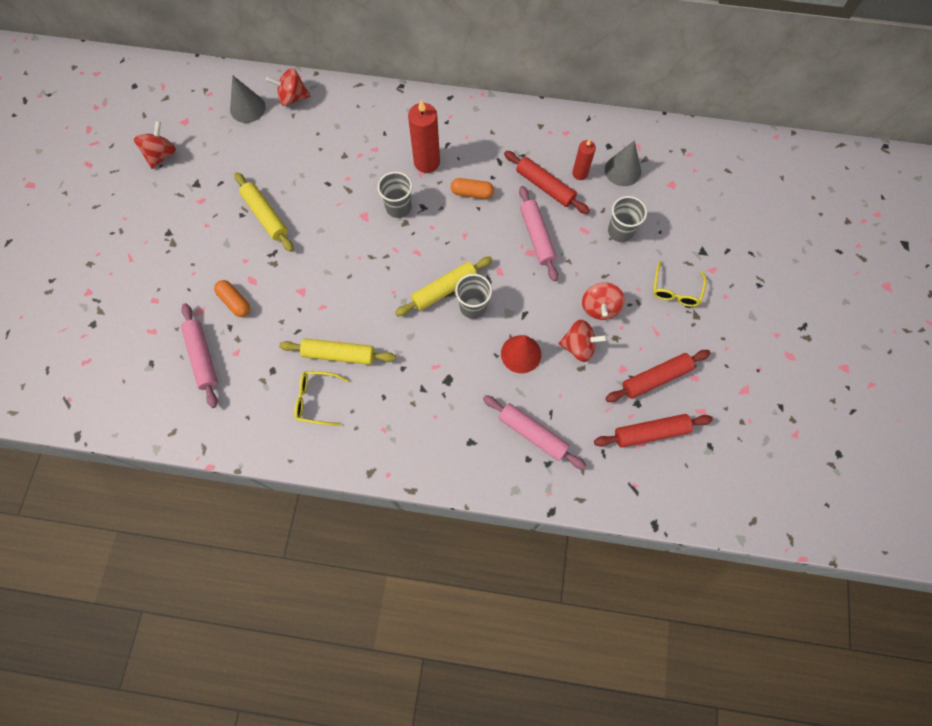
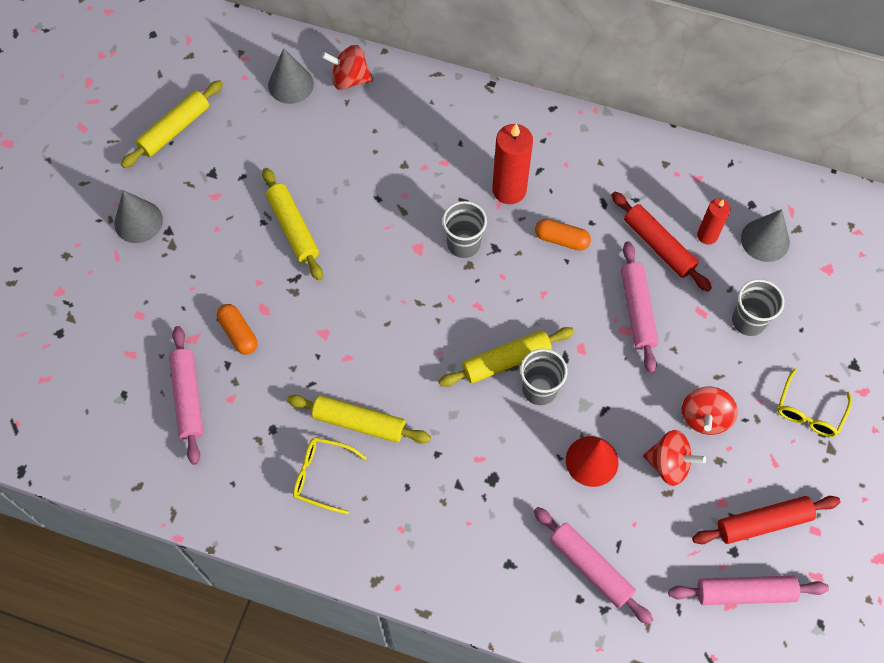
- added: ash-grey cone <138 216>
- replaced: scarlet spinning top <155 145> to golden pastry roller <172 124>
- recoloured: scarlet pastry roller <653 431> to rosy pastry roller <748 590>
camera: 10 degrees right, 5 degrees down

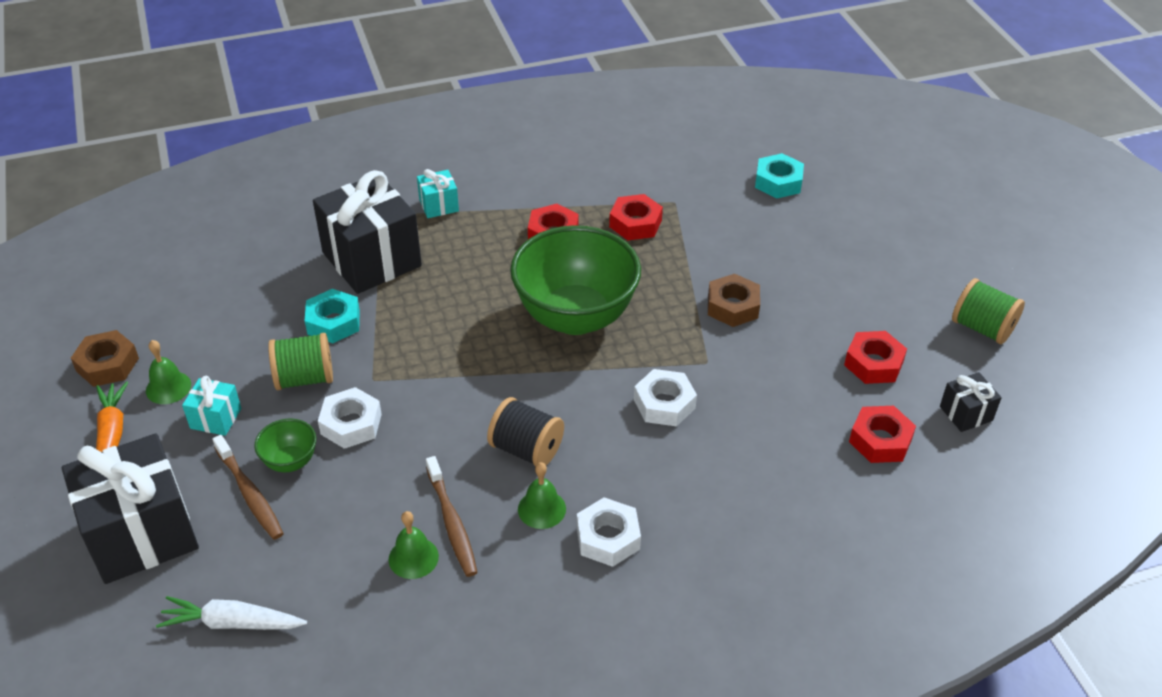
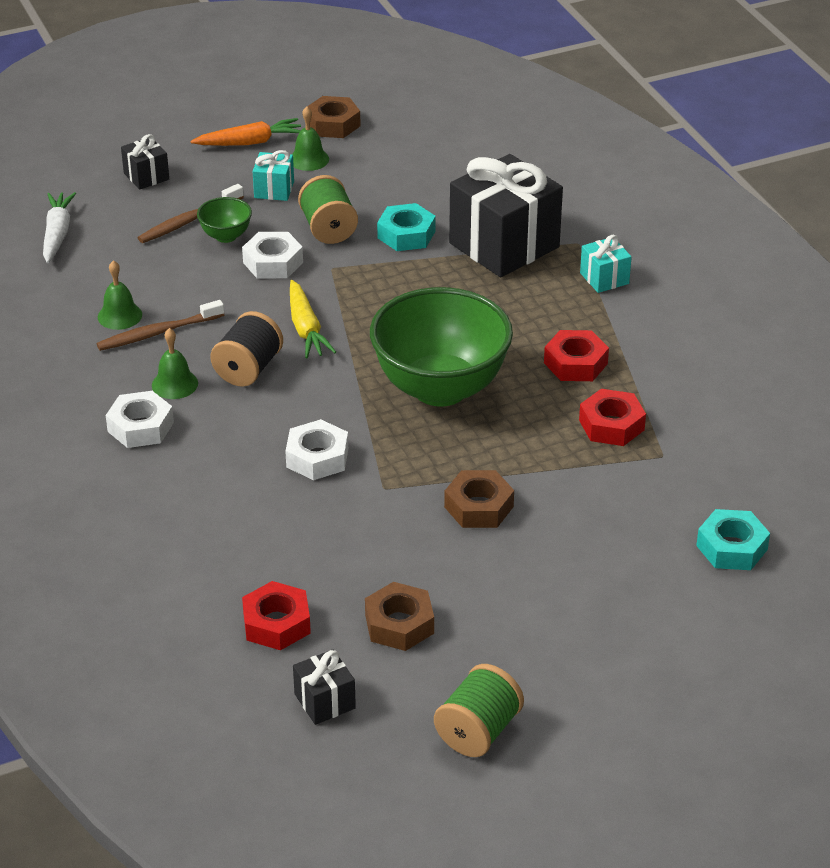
- added: golden root vegetable <313 319>
- recoloured: scarlet hexagon nut <875 357> to brown hexagon nut <399 616>
- resized: black present <130 508> = <145 162> x0.45
camera: 85 degrees right, 5 degrees down

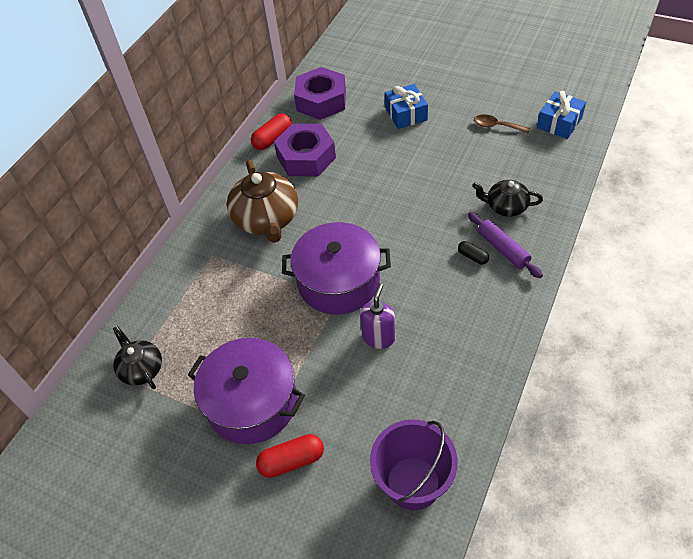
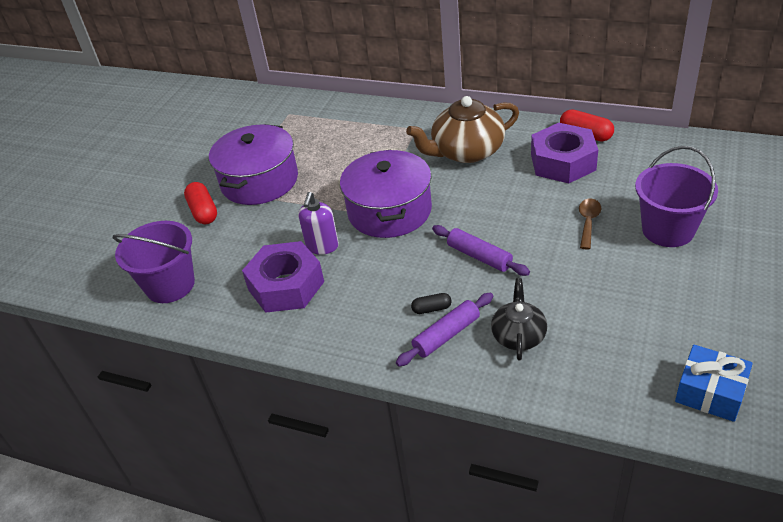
- removed: black teapot <137 357>
- added: violet pastry roller <481 250>
- moved: violet hexagon nut <320 93> to <283 277>
- moved: brown spoon <502 123> to <590 223>
- replaced: royal blue present <406 106> to violet sand bucket <676 196>
- turned: violet soap pump <377 316> = <318 223> 90 degrees clockwise
- turned: black pill shape <473 252> = <431 303> 45 degrees clockwise
camera: 85 degrees right, 10 degrees down

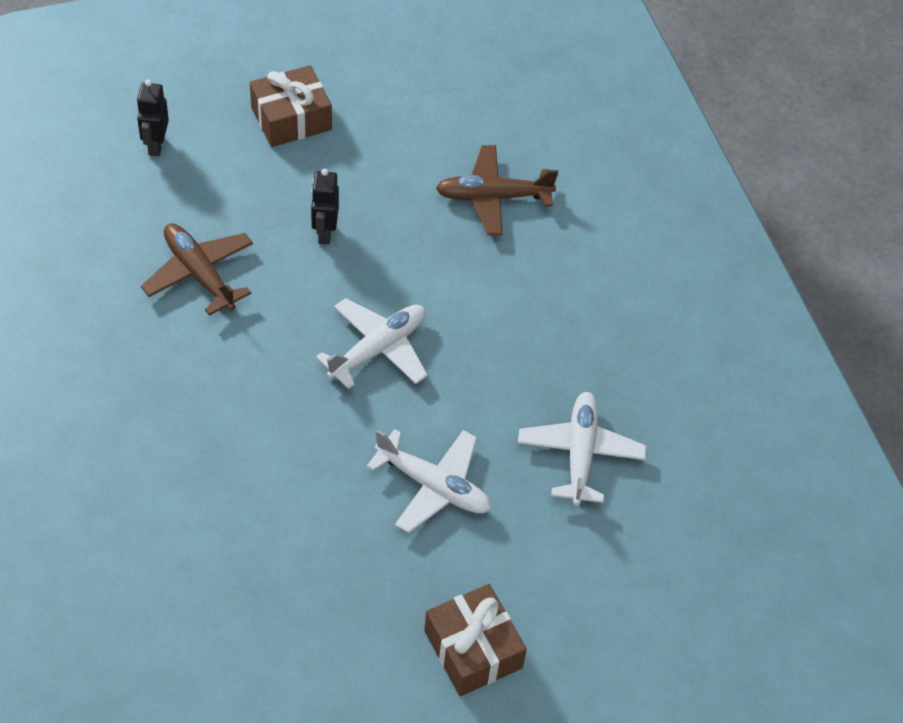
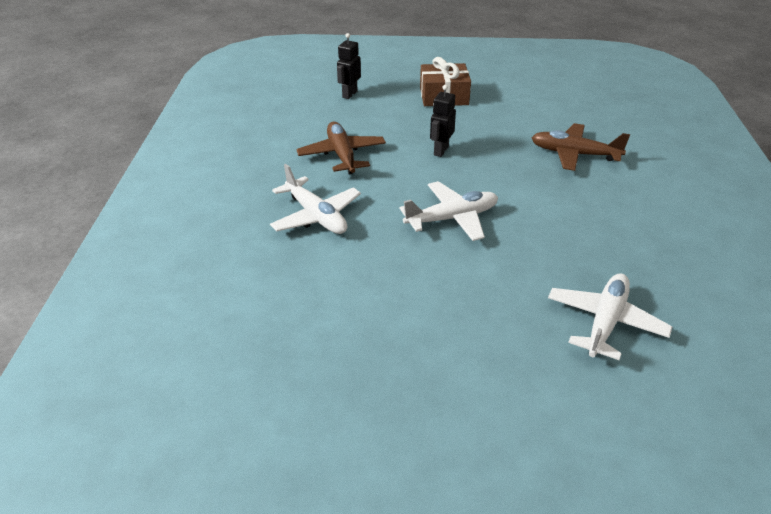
- removed: brown present <475 640>
- moved: pure white plane <429 481> to <315 199>
camera: 25 degrees right, 15 degrees down

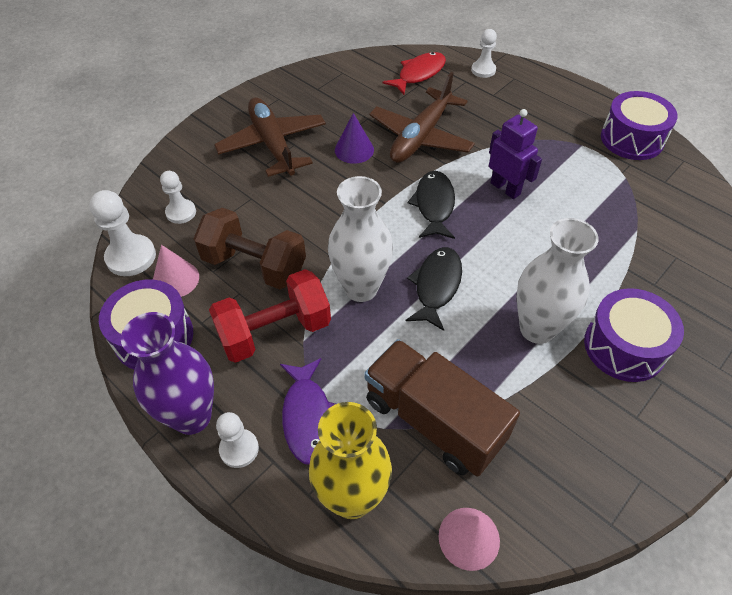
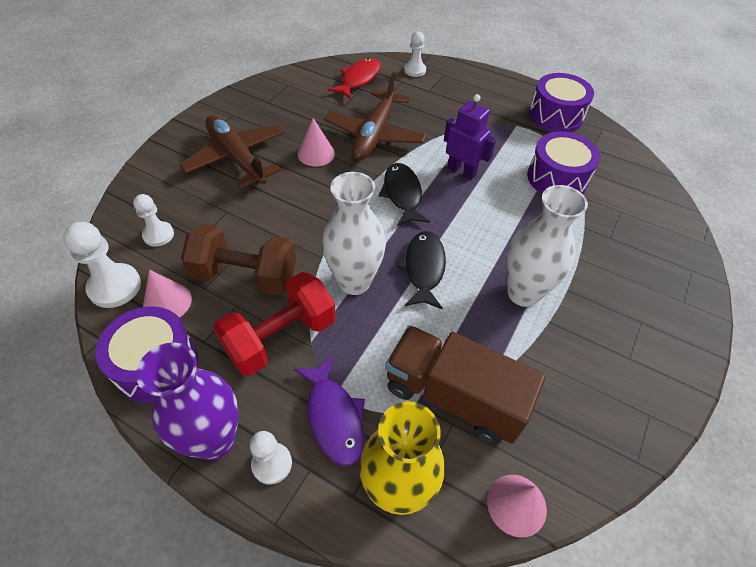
- moved: violet drum <634 335> to <564 162>
- recoloured: violet cone <354 138> to rosy cone <316 142>
camera: 15 degrees left, 0 degrees up

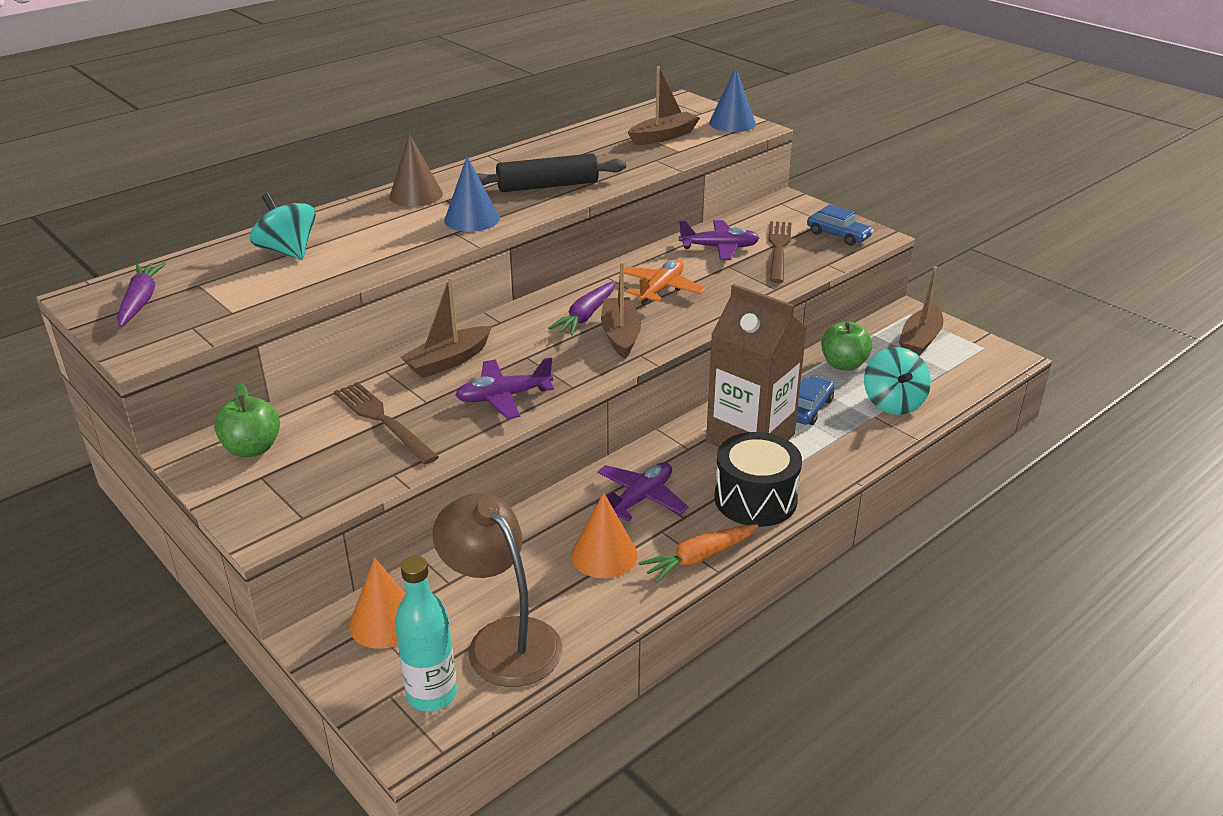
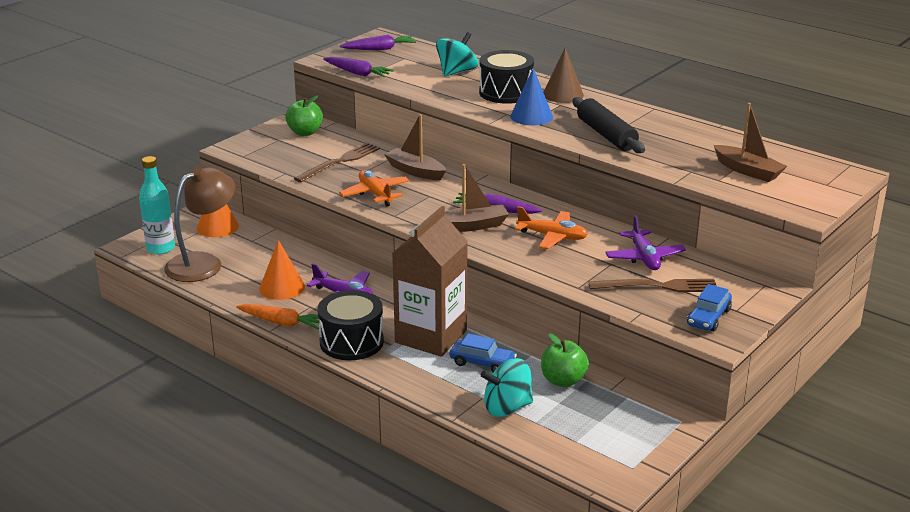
- removed: royal blue cone <732 100>
- removed: brown boat <921 311>
- added: violet root vegetable <358 67>
- added: black drum <506 77>
- recoloured: violet plane <504 388> to orange plane <374 188>
- turned: orange root vegetable <698 553> = <278 316> 150 degrees clockwise
camera: 80 degrees right, 5 degrees down

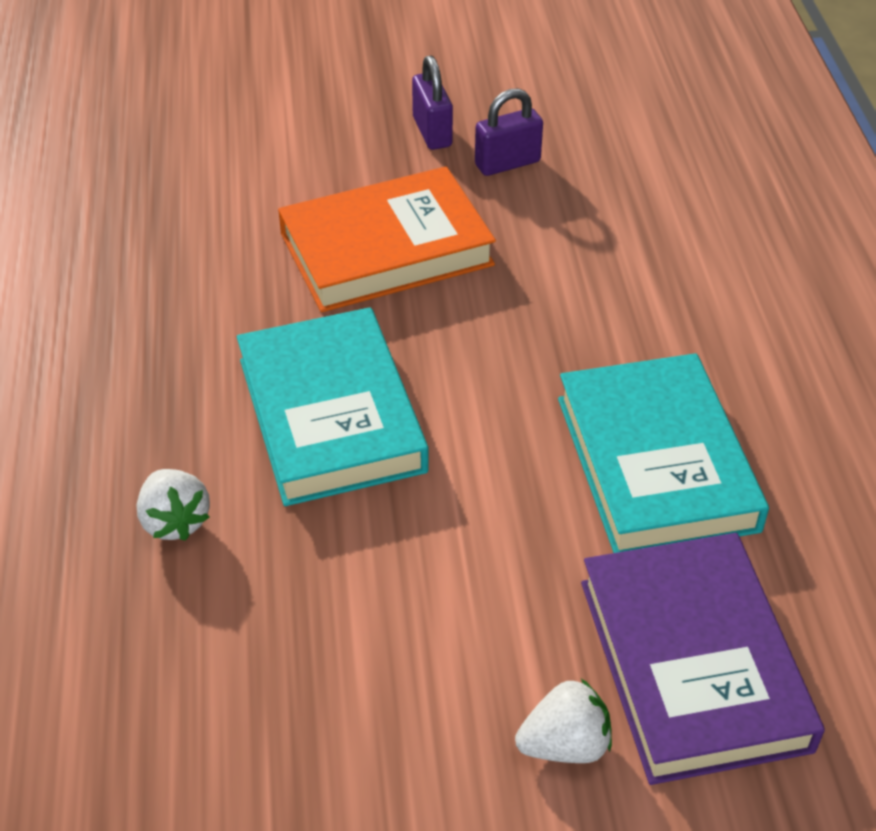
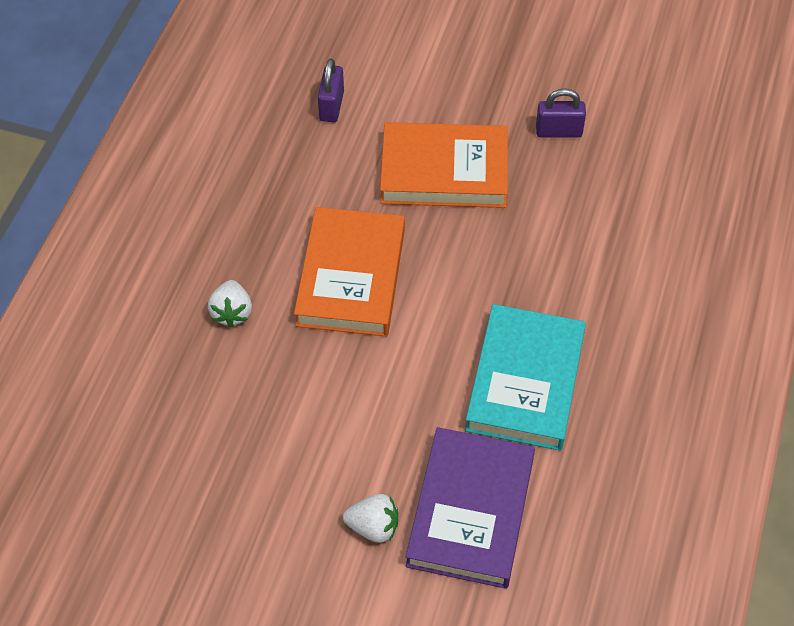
- moved: violet lock <432 102> to <331 90>
- recoloured: turquoise book <333 406> to orange book <349 271>
camera: 25 degrees right, 10 degrees up

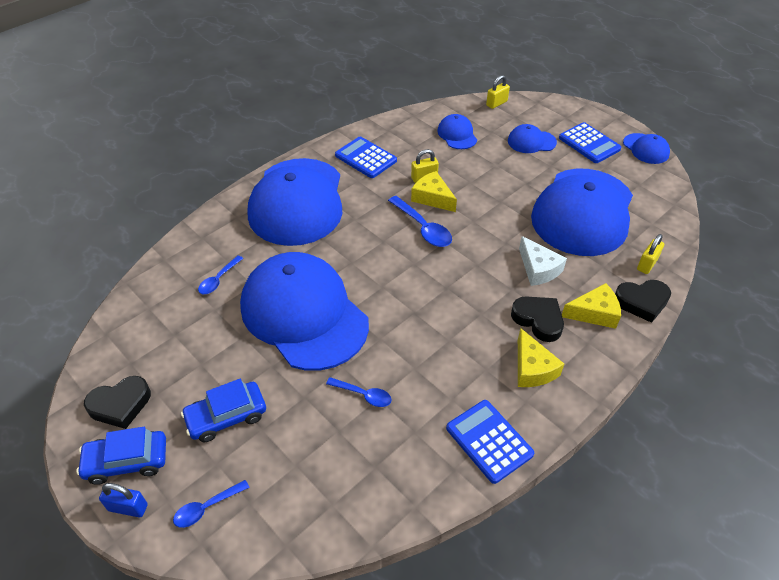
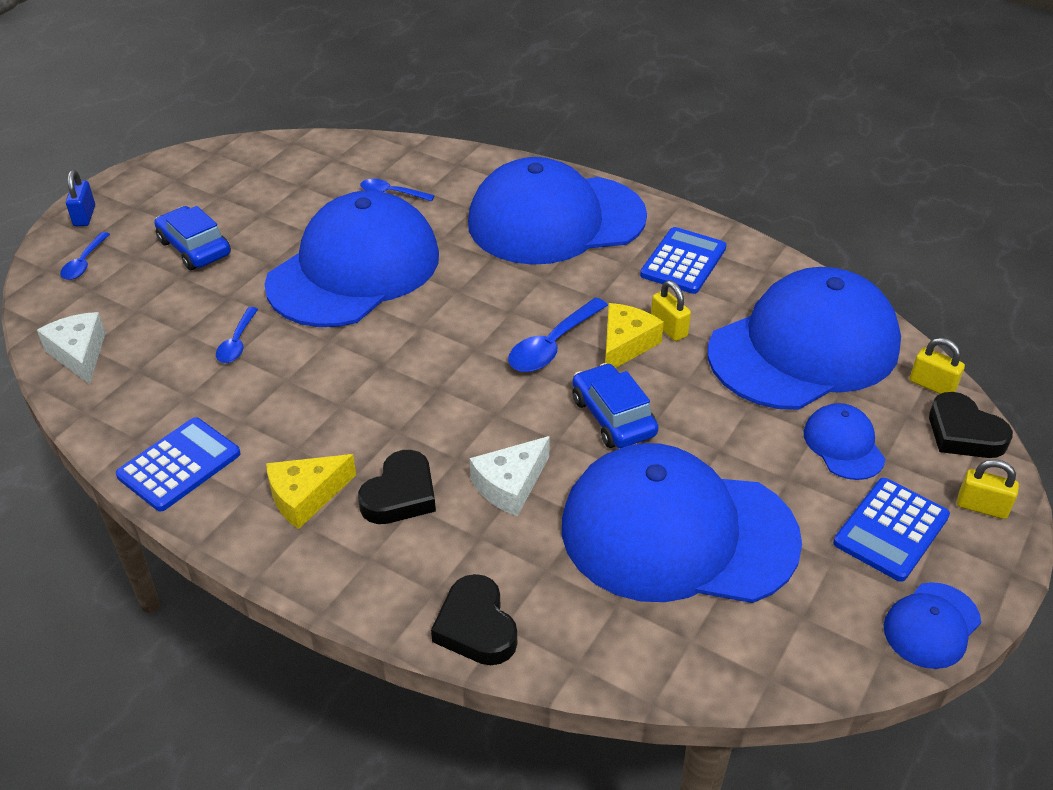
- removed: golden cheese wedge <591 306>
- added: pure white cheese wedge <71 348>
- moved: royal blue car <121 456> to <615 405>
- moved: black love heart <117 402> to <971 425>
- moved: golden lock <650 254> to <988 489>
- turned: royal blue spoon <211 504> = <85 256> 120 degrees counterclockwise
- resized: royal blue baseball cap <457 131> = <804 338> x2.35
camera: 75 degrees right, 5 degrees down

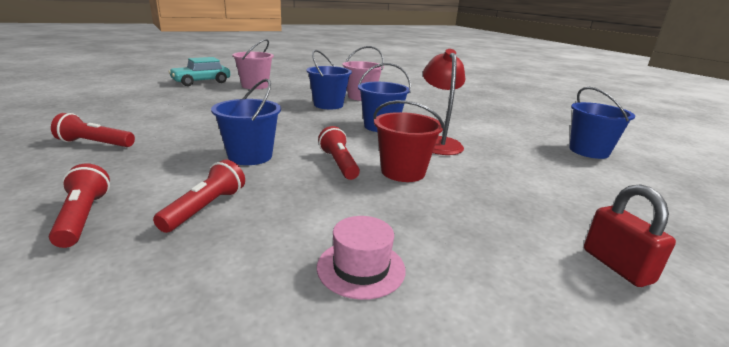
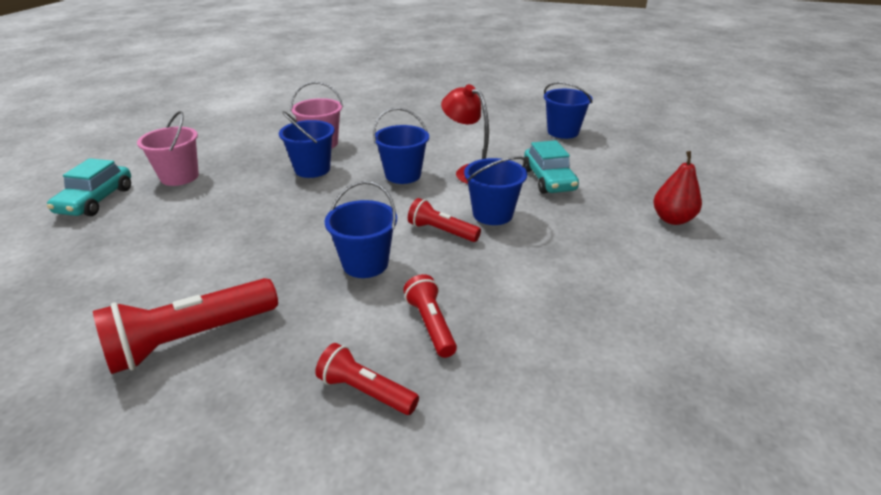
- removed: rosy tall hat <361 258>
- added: turquoise car <551 167>
- replaced: scarlet lock <630 235> to scarlet pear <677 188>
- recoloured: scarlet sand bucket <409 141> to royal blue sand bucket <495 190>
- resized: scarlet pocket torch <93 130> = <185 326> x1.72
camera: 40 degrees left, 10 degrees up

